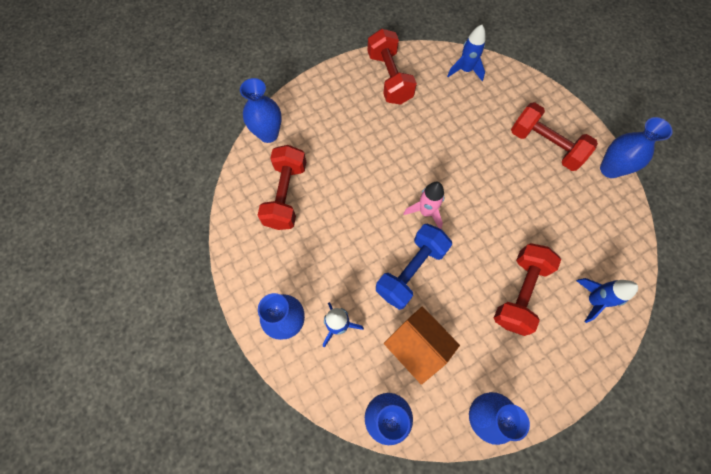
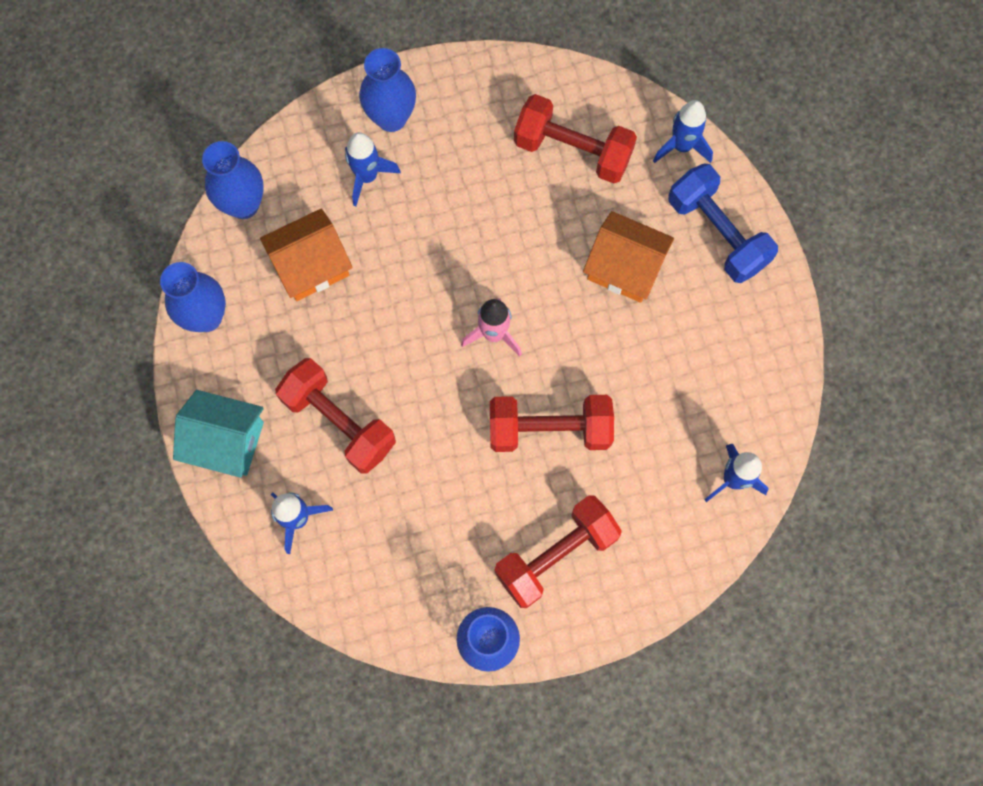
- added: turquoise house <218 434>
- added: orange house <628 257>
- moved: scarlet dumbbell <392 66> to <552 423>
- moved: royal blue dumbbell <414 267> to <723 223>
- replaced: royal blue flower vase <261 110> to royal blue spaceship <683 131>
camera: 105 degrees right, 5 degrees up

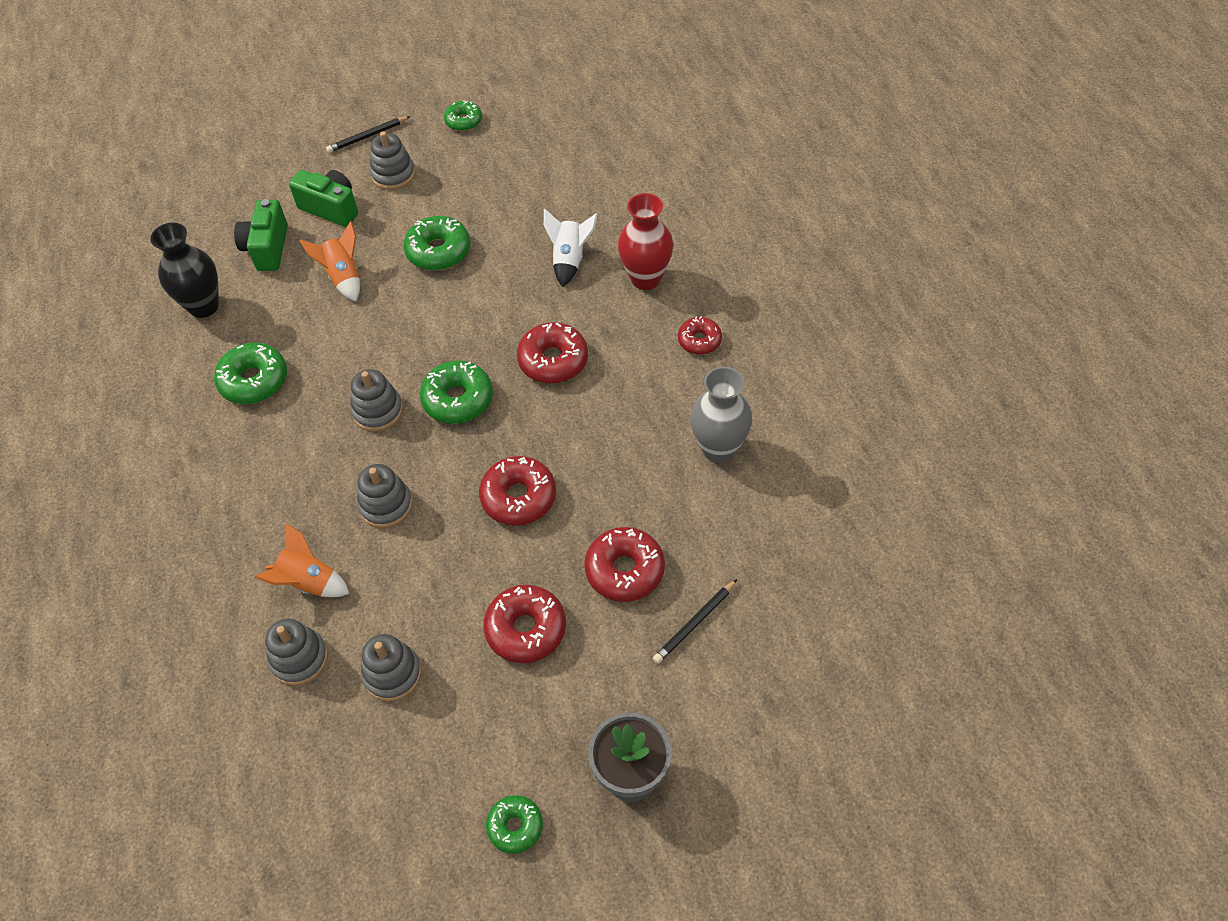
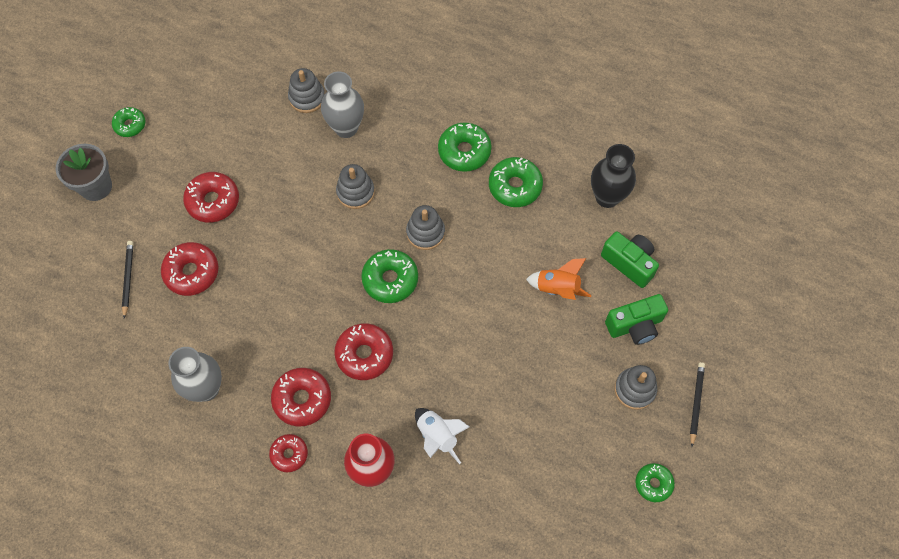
- removed: ash-grey ring stacker <391 668>
- moved: leaf-green glazed donut <436 243> to <465 147>
- moved: scarlet glazed donut <517 491> to <301 397>
- replaced: orange spaceship <302 559> to ash-grey flower vase <342 104>
camera: 130 degrees right, 10 degrees up

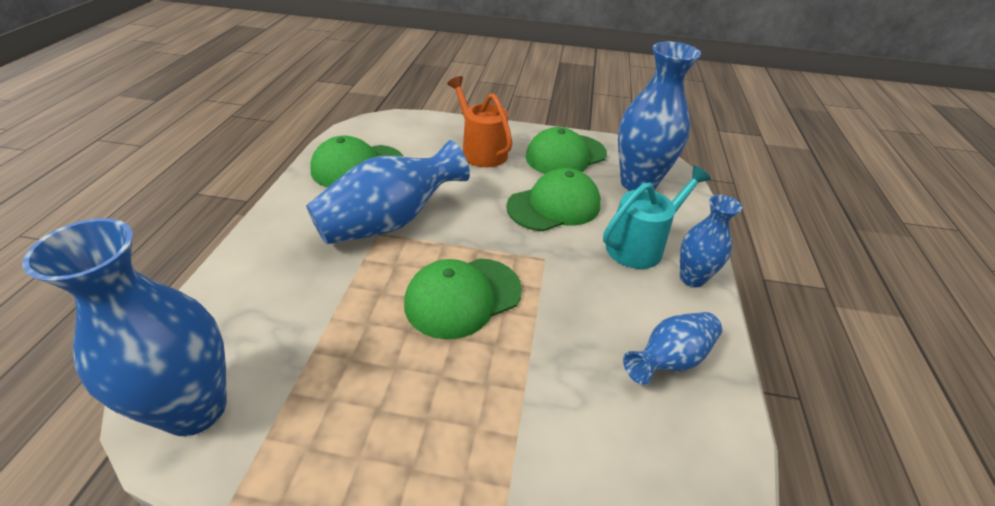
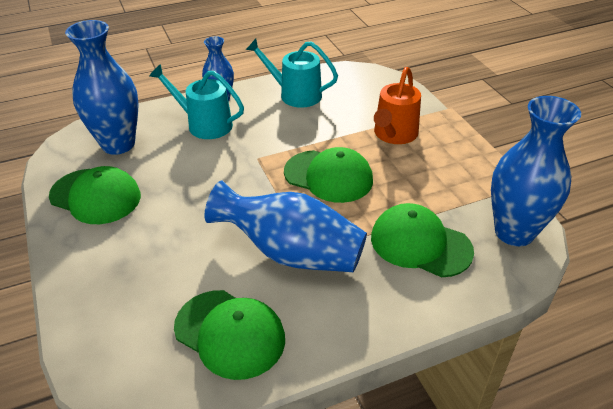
- moved: orange sprinkling can <480 121> to <397 105>
- moved: leaf-green baseball cap <553 199> to <422 240>
- replaced: royal blue flower vase <672 348> to turquoise sprinkling can <292 73>
camera: 120 degrees left, 0 degrees up

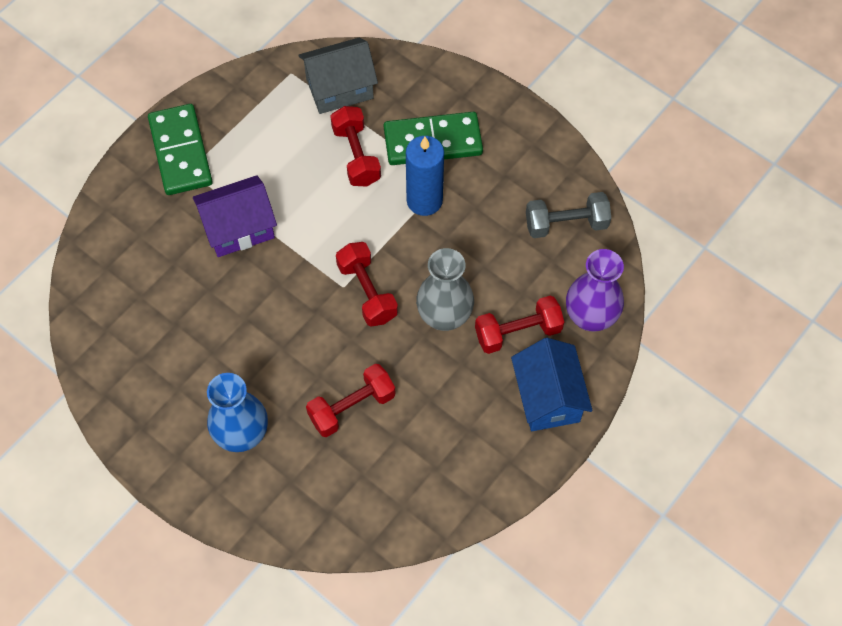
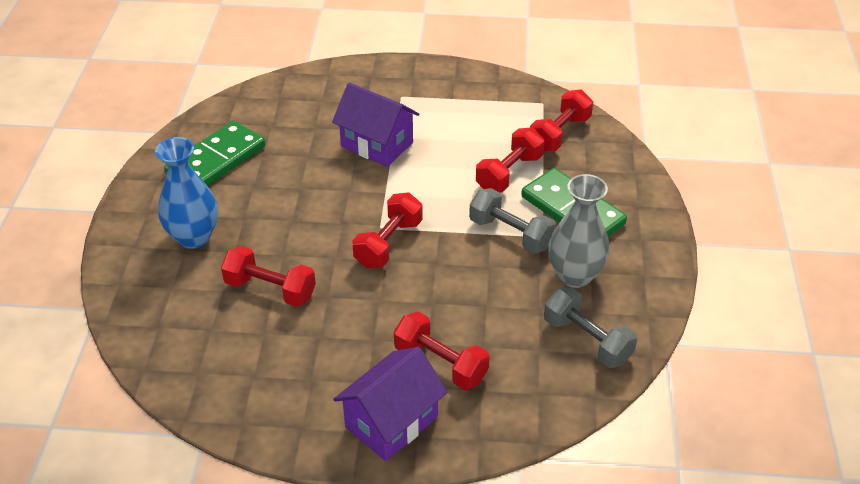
- removed: violet flower vase <595 290>
- moved: leaf-green domino piece <180 149> to <214 153>
- moved: ash-grey flower vase <445 289> to <579 231>
- replaced: ash-grey house <338 75> to scarlet dumbbell <561 120>
- replaced: royal blue wax candle <425 176> to ash-grey dumbbell <512 221>
- recoloured: royal blue house <552 384> to violet house <390 404>
camera: 55 degrees right, 20 degrees down

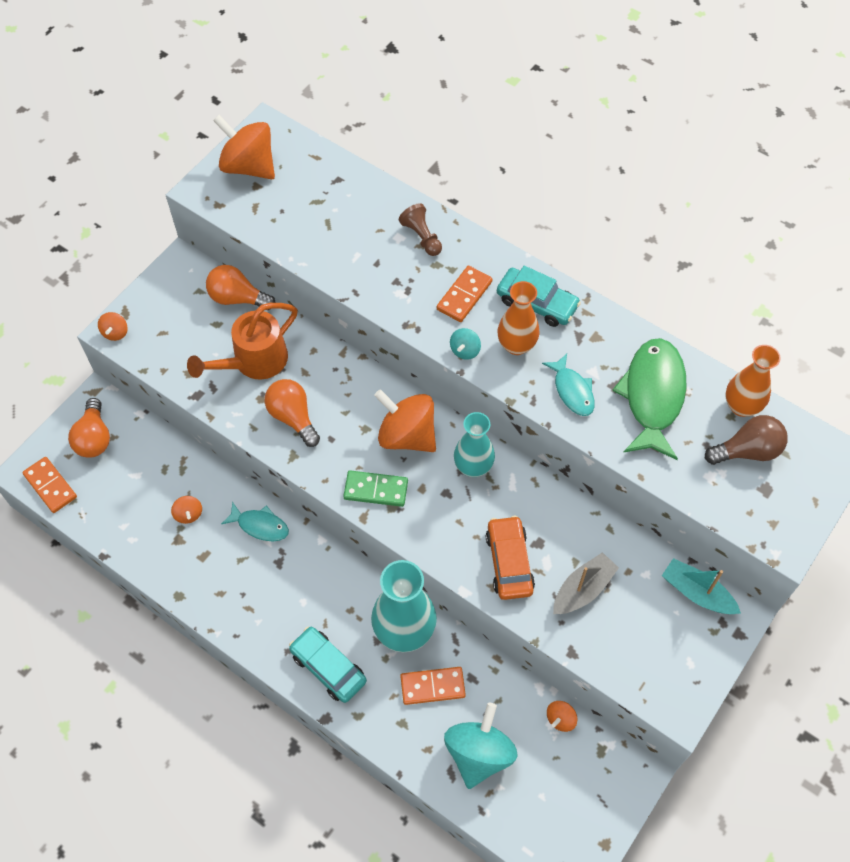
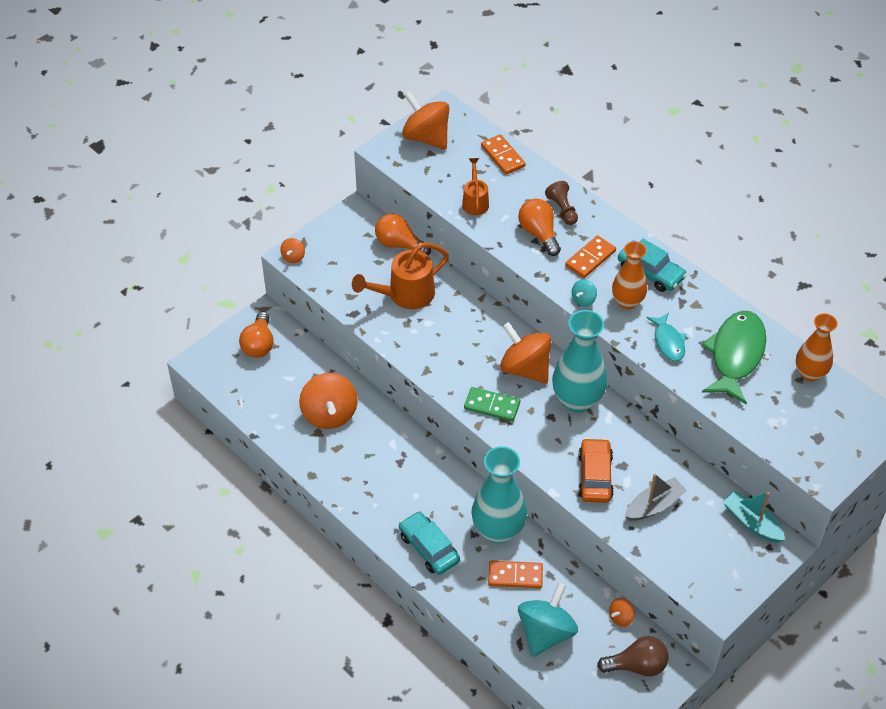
- removed: turquoise toy fish <255 521>
- added: orange sprinkling can <475 186>
- moved: orange domino piece <49 485> to <503 154>
- moved: orange lightbulb <292 413> to <539 227>
- moved: brown lightbulb <746 440> to <633 656>
- resized: orange spinning top <186 510> = <328 401> x2.20
- resized: turquoise flower vase <474 444> = <580 361> x1.56
camera: 10 degrees right, 10 degrees down

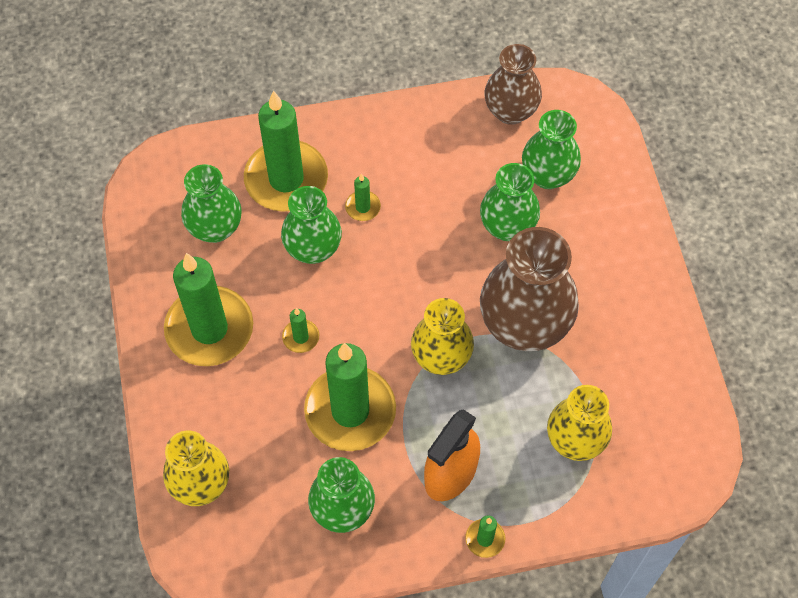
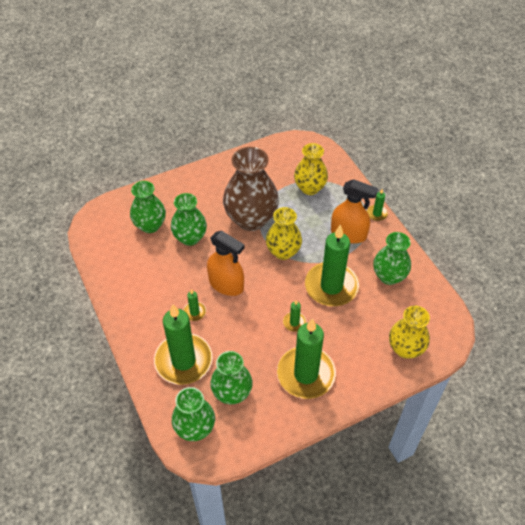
- removed: brown flower vase <513 84>
- added: orange sprayer <226 263>
- moved: leaf-green flower vase <311 225> to <193 414>
camera: 105 degrees left, 10 degrees down

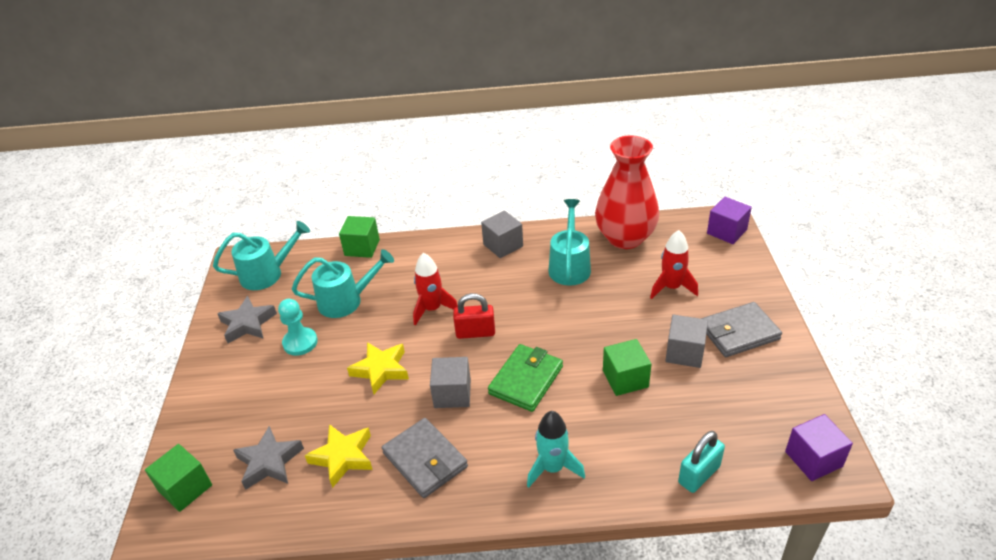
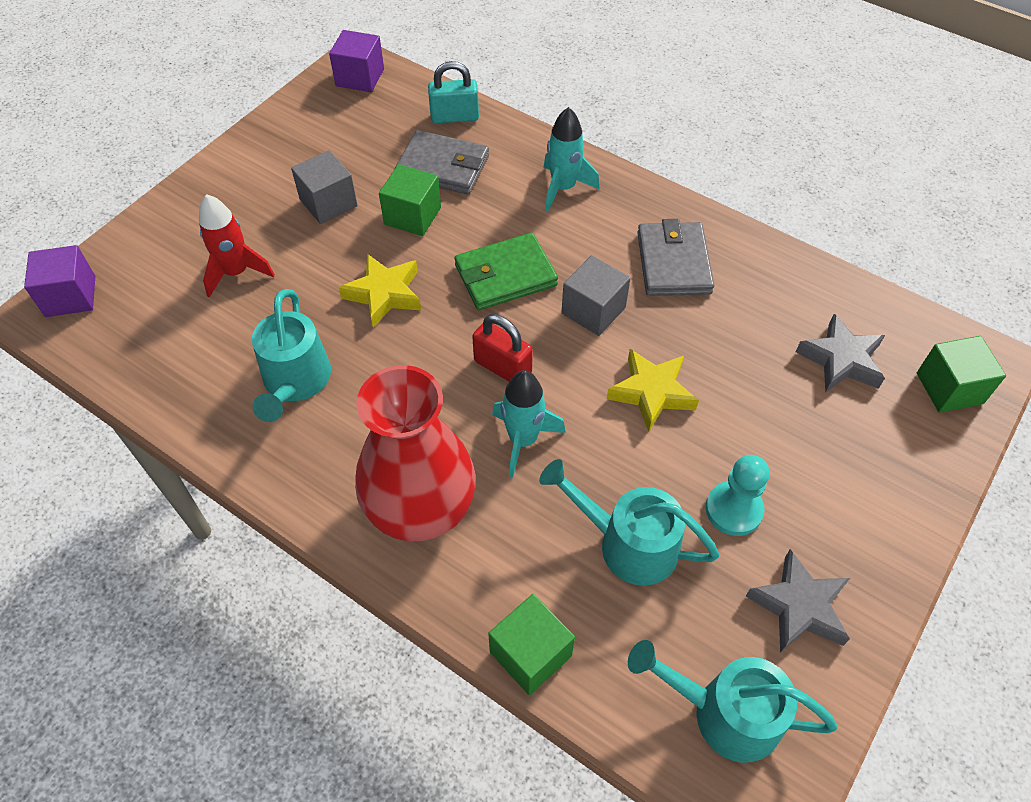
- removed: ash-grey solid cube <502 234>
- moved: golden star shape <339 456> to <379 291>
- moved: scarlet flower vase <627 192> to <415 453>
- moved: ash-grey card wallet <741 329> to <442 162>
- recoloured: scarlet spaceship <435 289> to turquoise spaceship <529 424>
- turned: turquoise sprinkling can <569 242> = <291 355> 45 degrees counterclockwise
camera: 145 degrees left, 15 degrees up

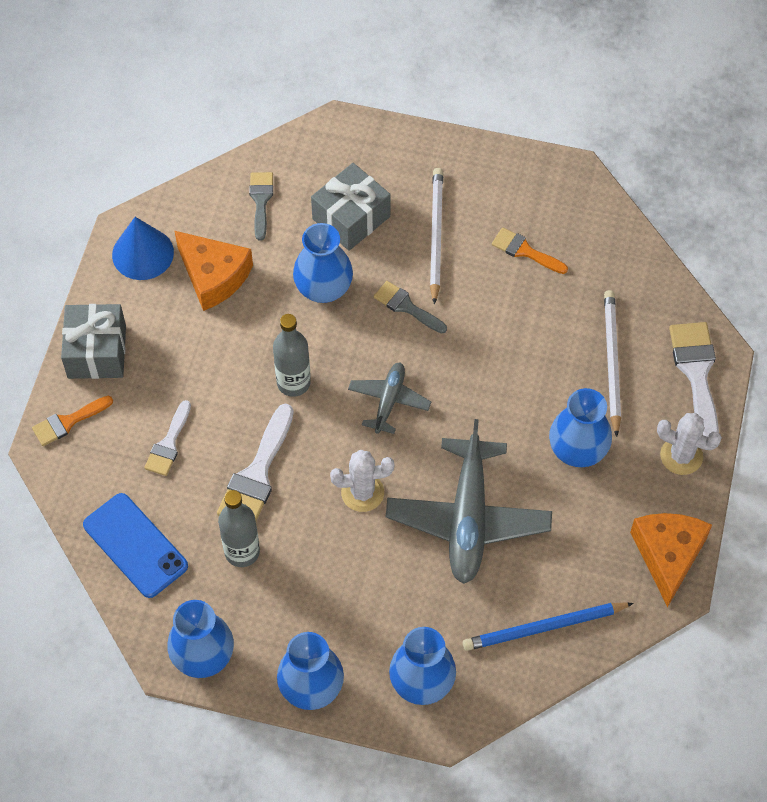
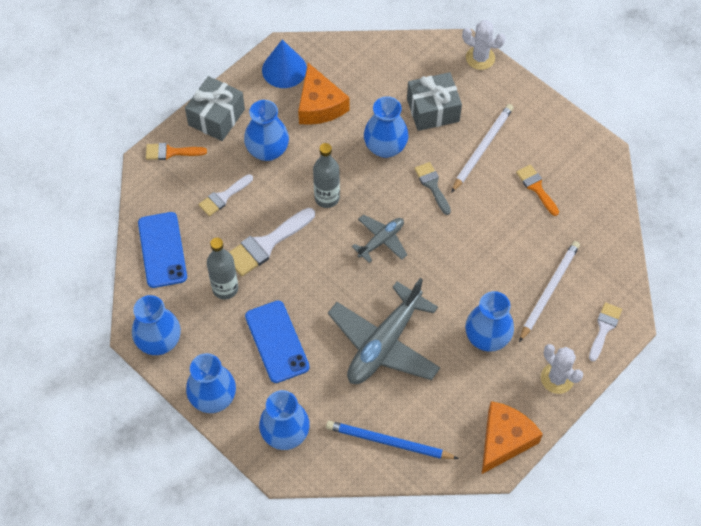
- removed: ash-grey brush <261 206>
- added: royal blue flower vase <266 130>
- added: royal blue mobile phone <277 342>
- moved: pure white cactus <362 481> to <483 45>
- resized: pure white brush <694 379> = <605 331> x0.62
camera: 30 degrees right, 0 degrees up

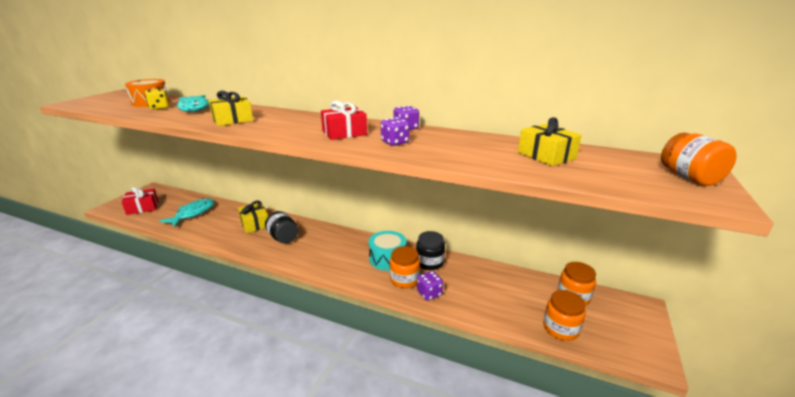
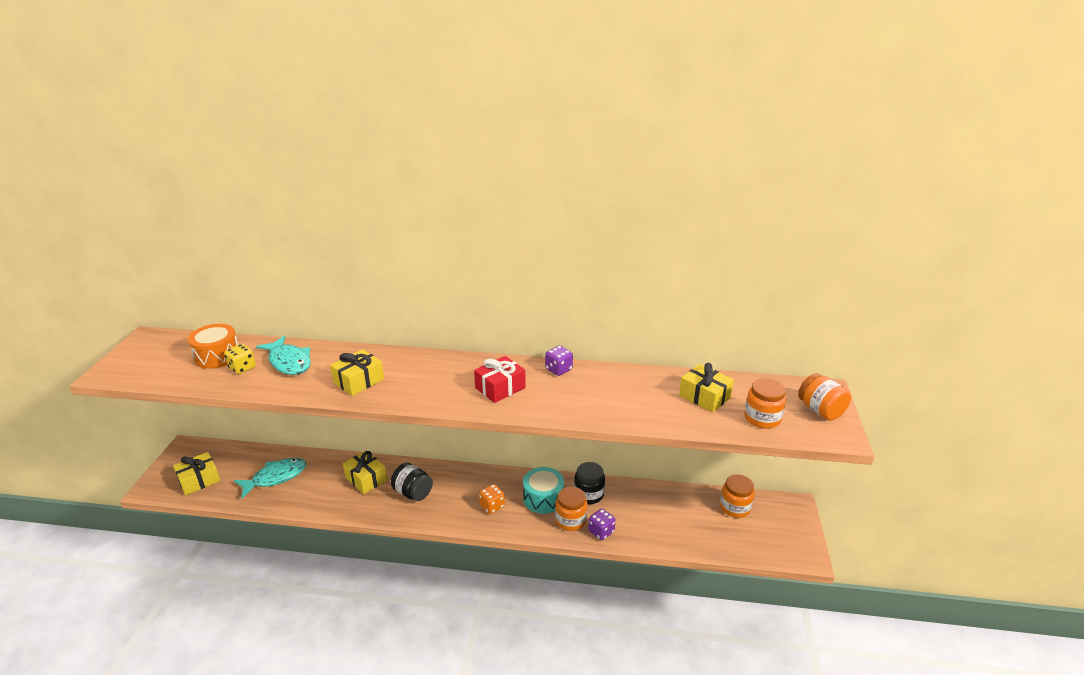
- removed: violet game die <395 131>
- added: orange game die <492 499>
- moved: orange jam jar <564 315> to <765 403>
- recoloured: scarlet present <140 201> to golden present <196 473>
- turned: turquoise toy fish <186 212> = <270 478> 45 degrees clockwise
camera: 15 degrees left, 5 degrees up

